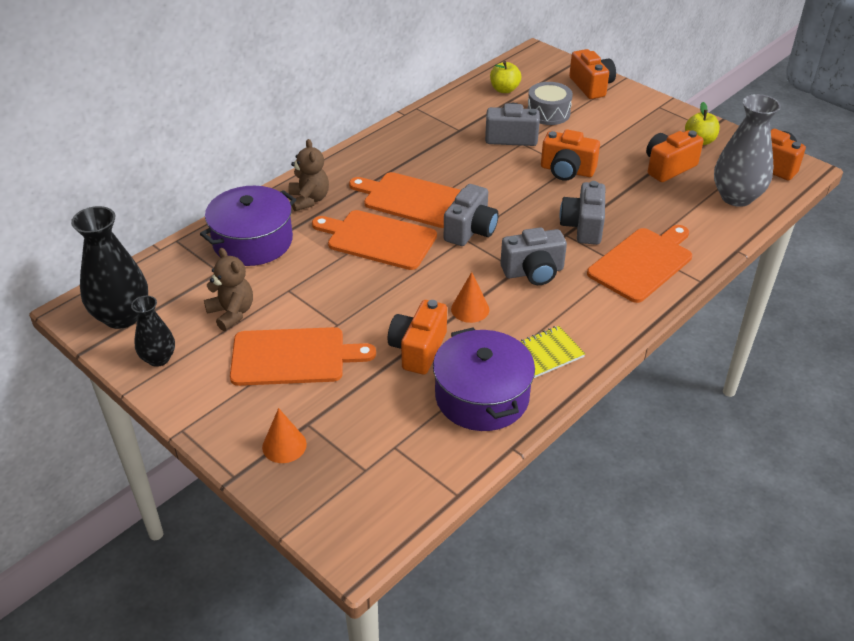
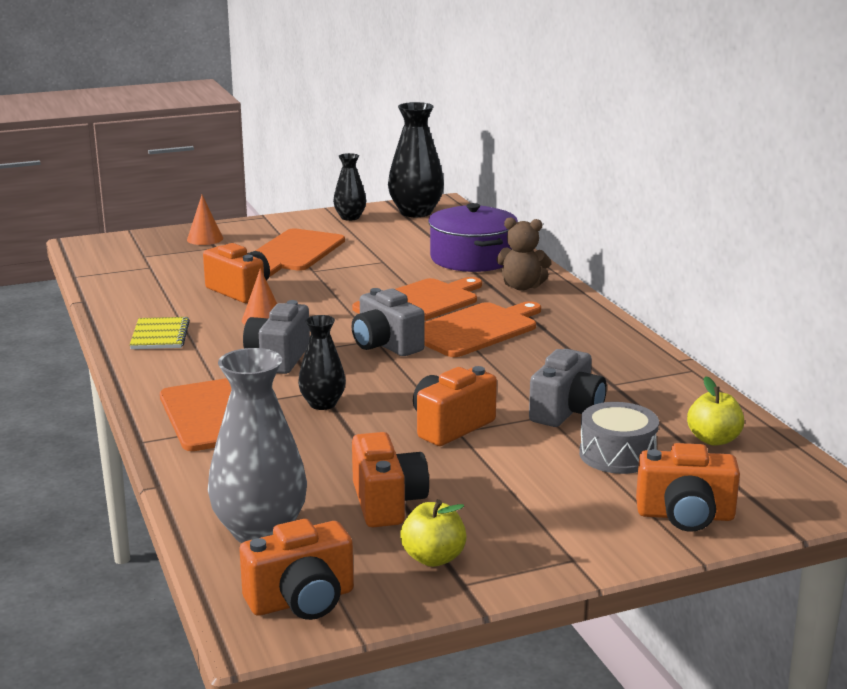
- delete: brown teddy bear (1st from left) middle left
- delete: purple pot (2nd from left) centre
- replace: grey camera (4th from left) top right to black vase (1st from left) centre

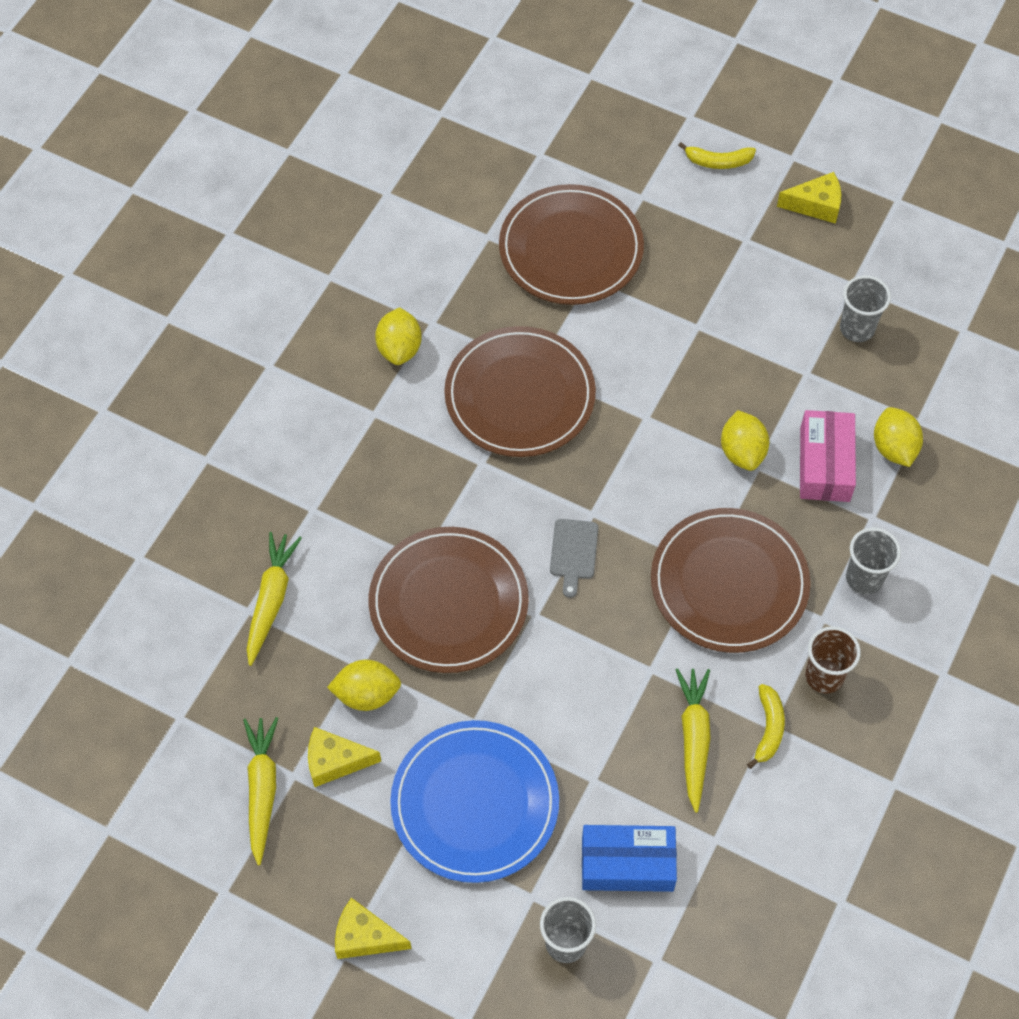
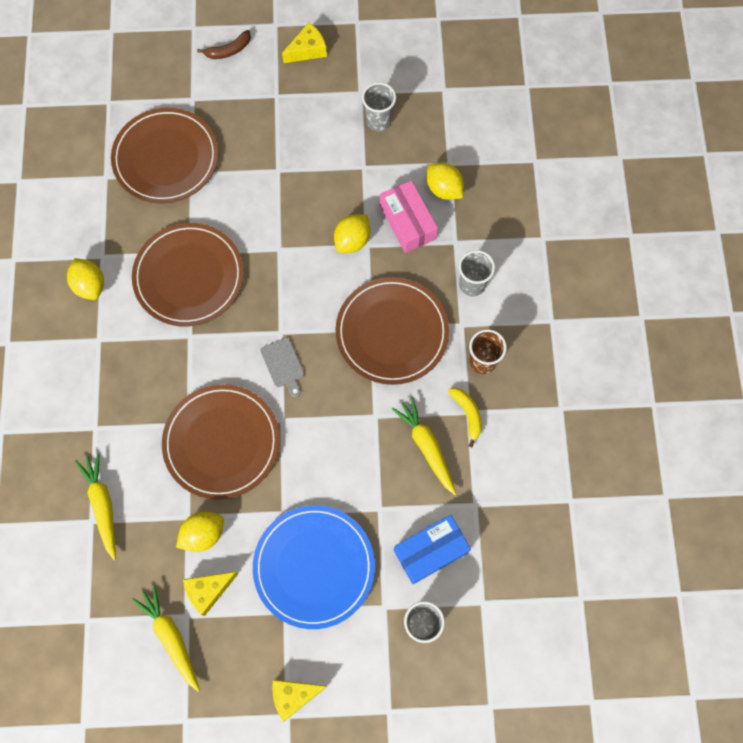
- recolor: yellow banana (1st from left) top right to brown banana top left
- rotate: yellow lemon (3rd from left) middle right = top centre 75 degrees clockwise

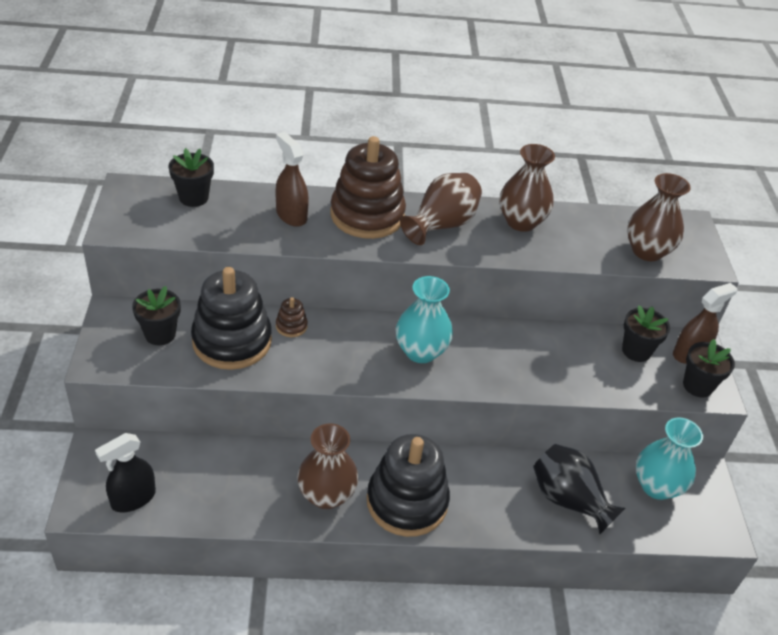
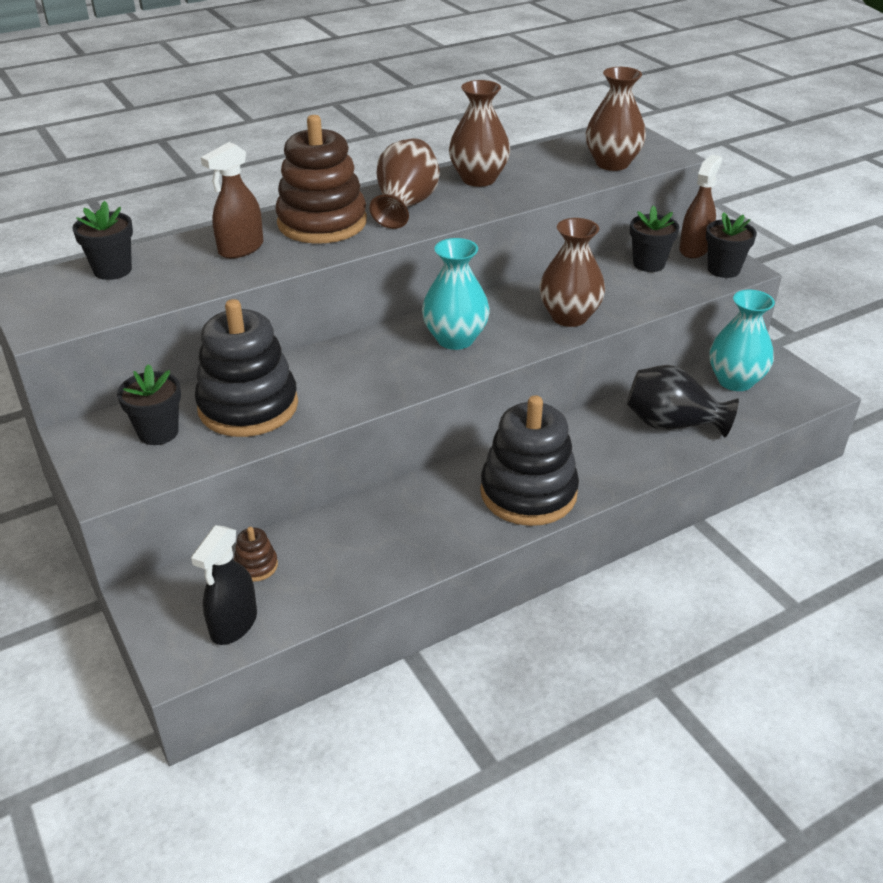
- rotate: brown spray bottle (1st from left) top centre = top left 75 degrees counterclockwise
- move: brown stacking toy (1st from left) centre to middle left
- move: brown vase (1st from left in the first image) bottom centre to brown vase (3rd from left) top centre

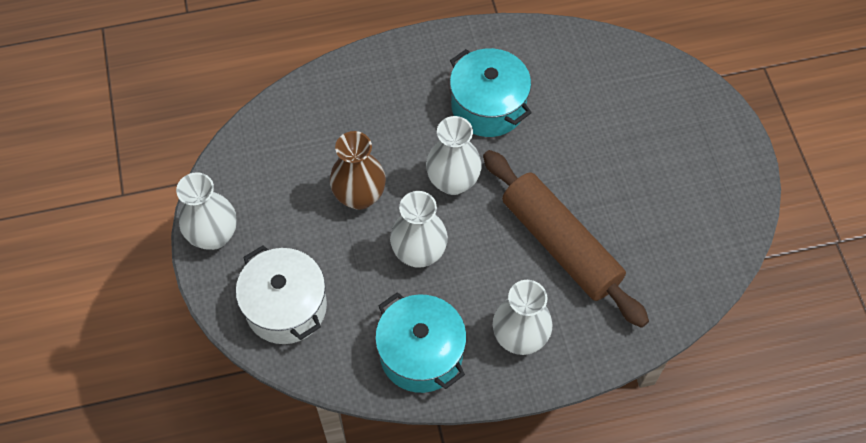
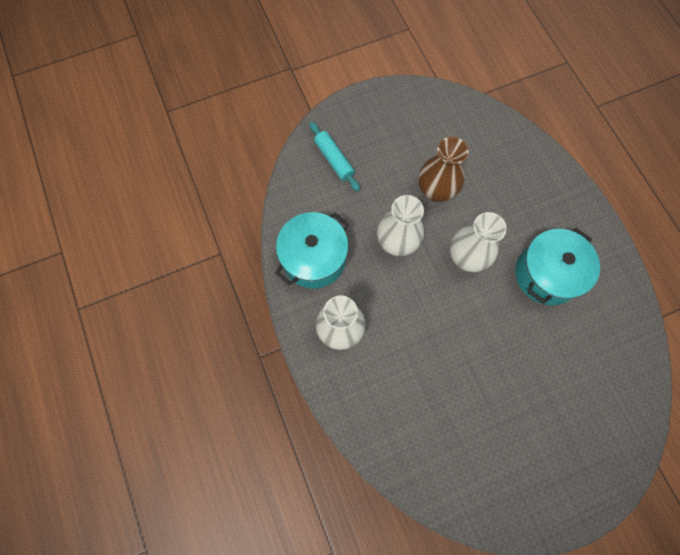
- delete: white vase (1st from left) middle left
- replace: white pot middle left to turquoise rolling pin top centre
- delete: brown rolling pin centre

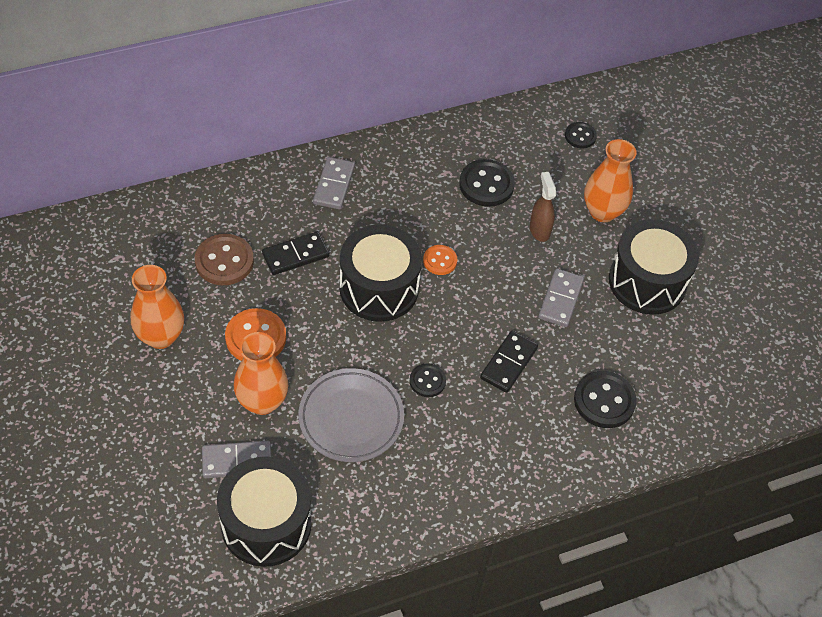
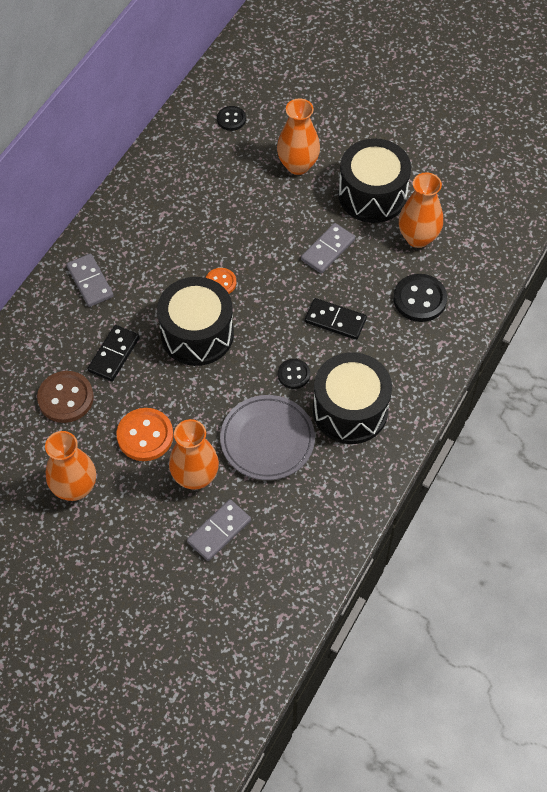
- move: black drum (1st from left in the first image) bottom left to black drum (2nd from left) centre
- delete: black button (2nd from left) top centre
- rotate: black domino (2nd from left) centre = centre 60 degrees counterclockwise
- delete: brown spray bottle centre
- rotate: grey domino (3rd from left) middle right = top centre 60 degrees clockwise
- insert: orange vase (4th from left) top right

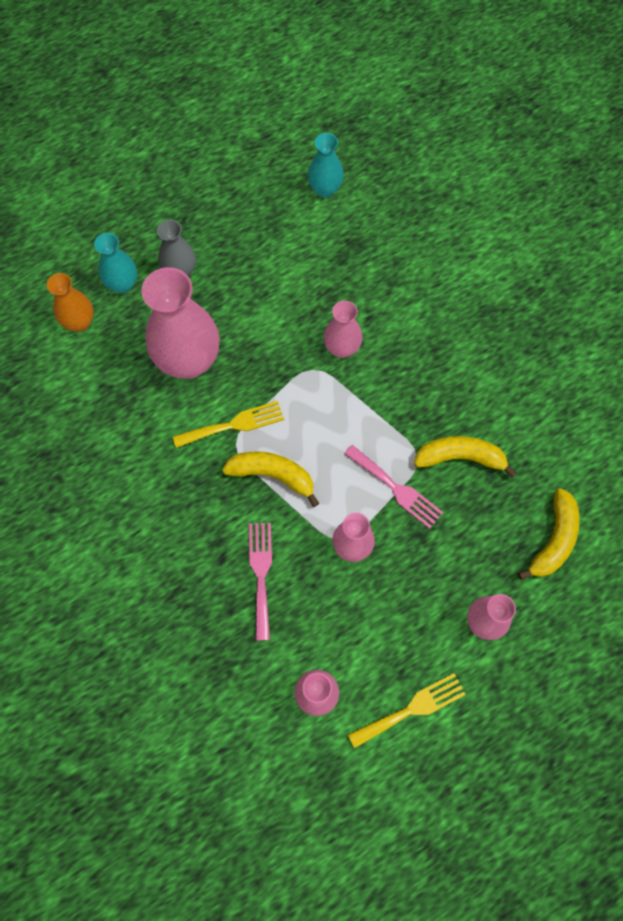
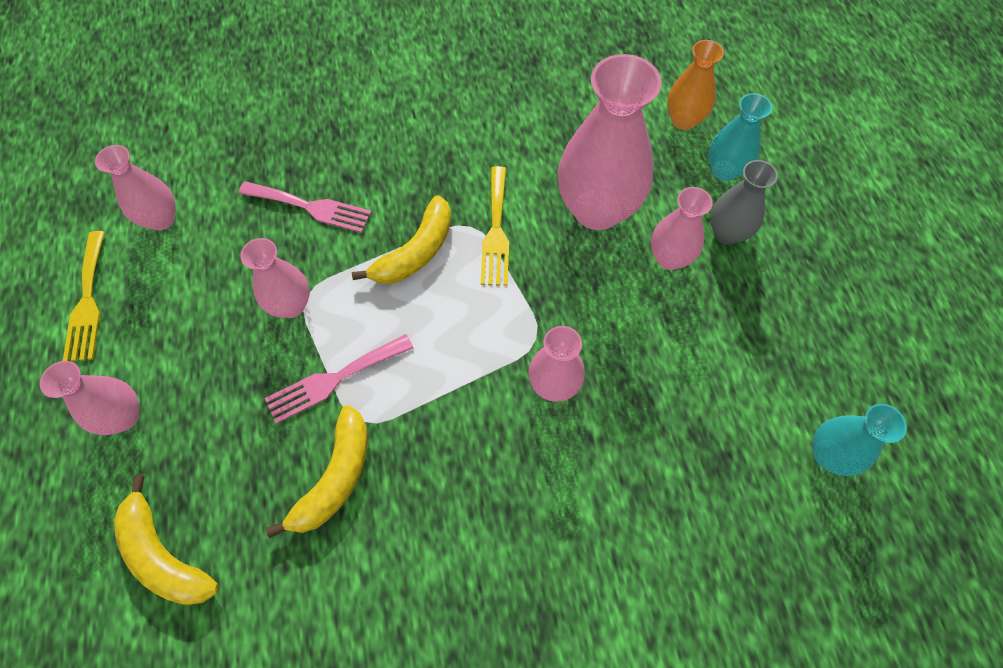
- insert: pink vase (6th from left) middle right

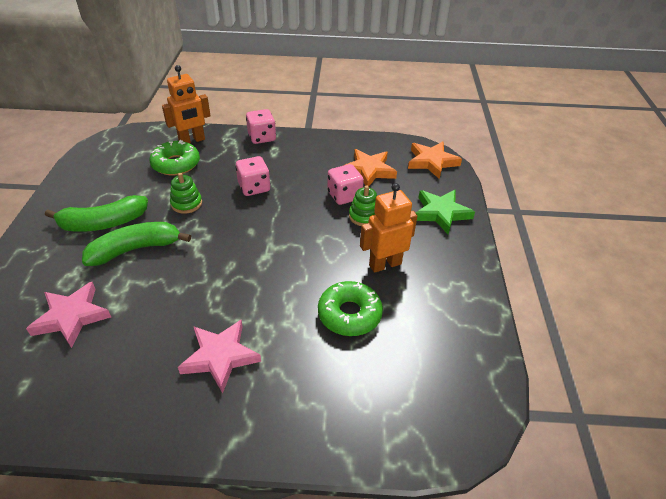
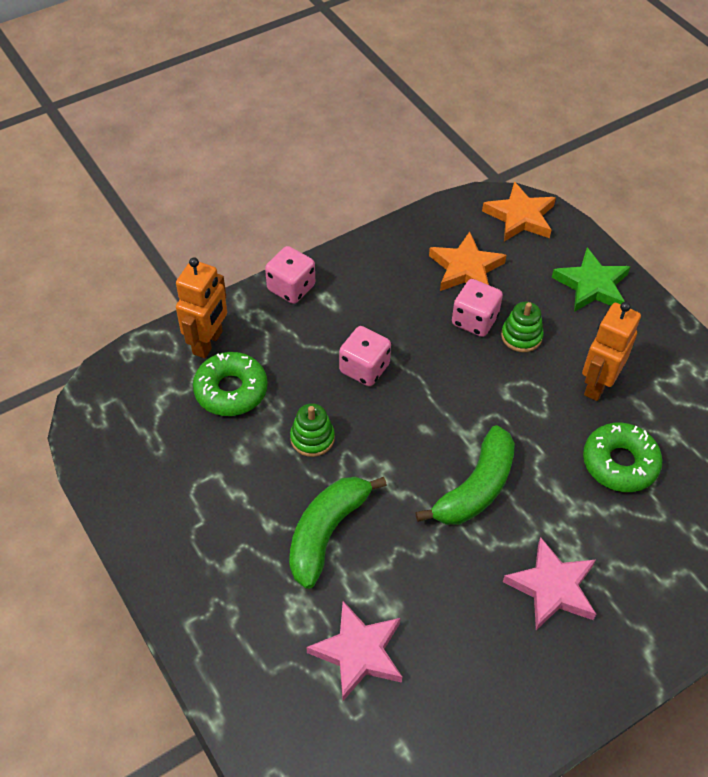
- move: green banana (1st from left in the first image) middle left to green banana (2nd from left) centre

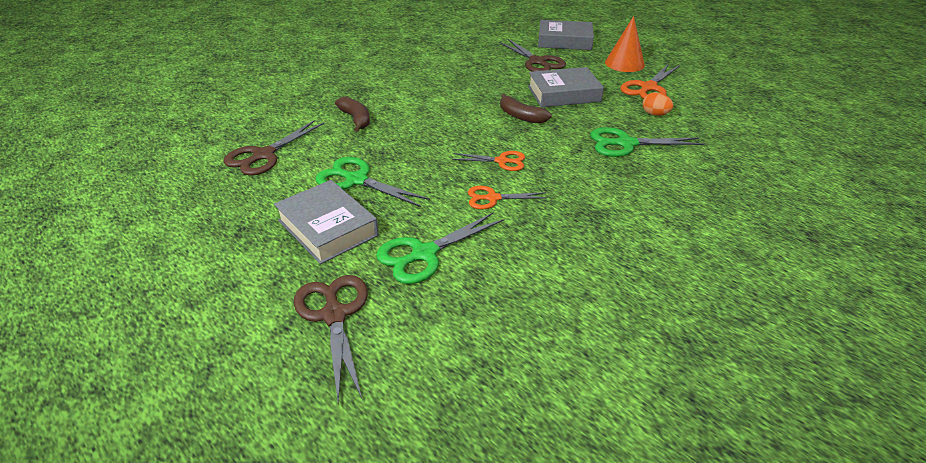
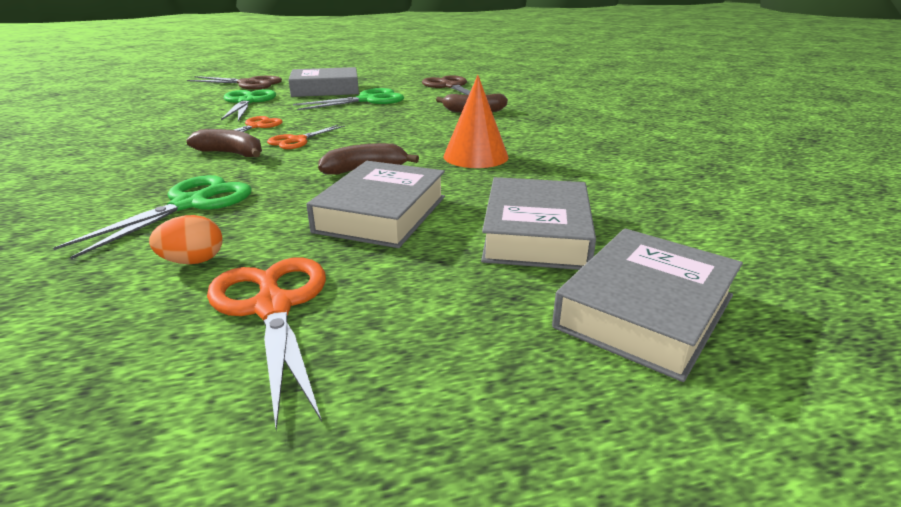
- replace: brown scissors (3rd from left) top centre to grey book (3rd from left) centre
- move: orange cone top right to top centre
- insert: brown banana (1st from left) top left

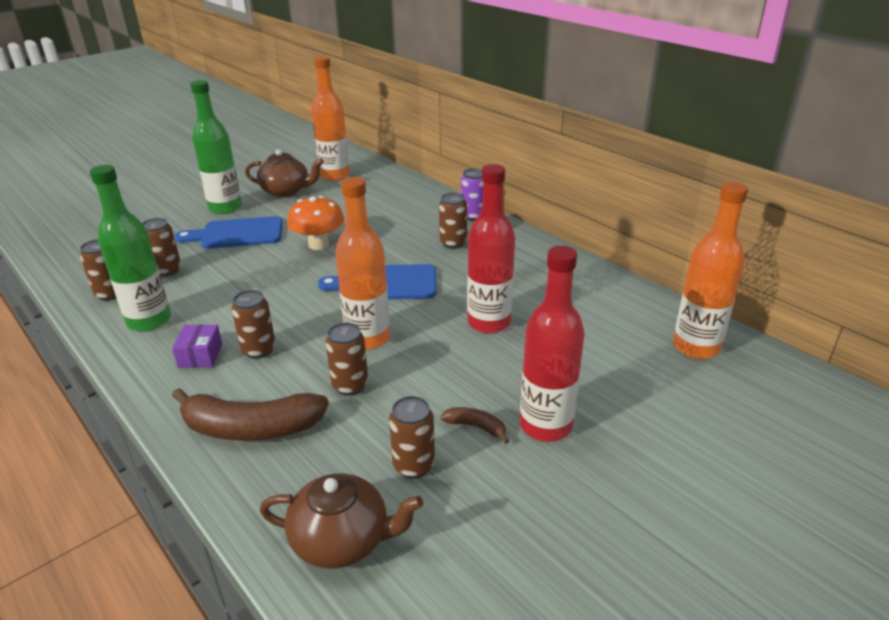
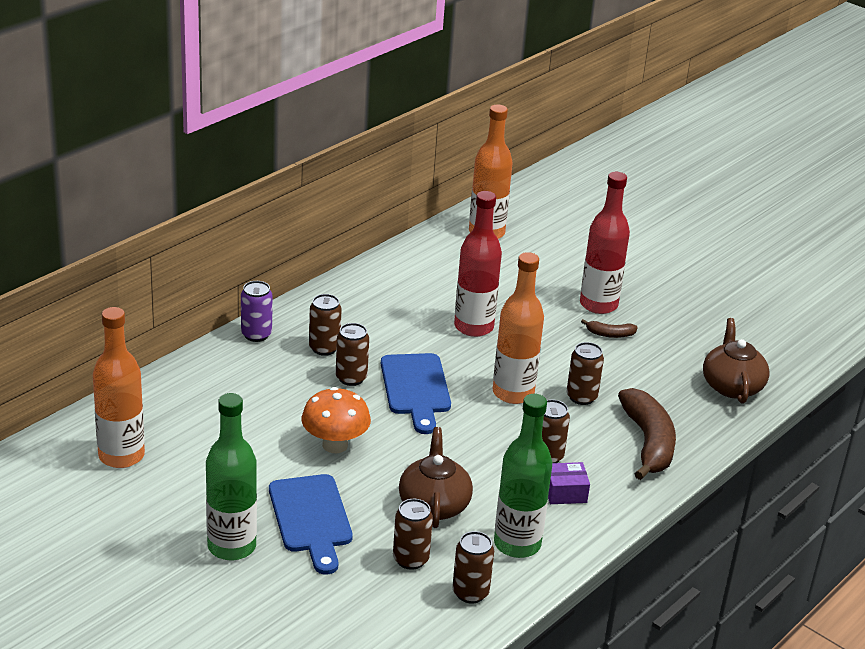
- move: brown teapot (1st from left) top left to bottom centre
- move: brown can (5th from left in the first image) bottom centre to brown can (2nd from left) centre
- rotate: brown banana (2nd from left in the first image) bottom centre = middle right 105 degrees counterclockwise

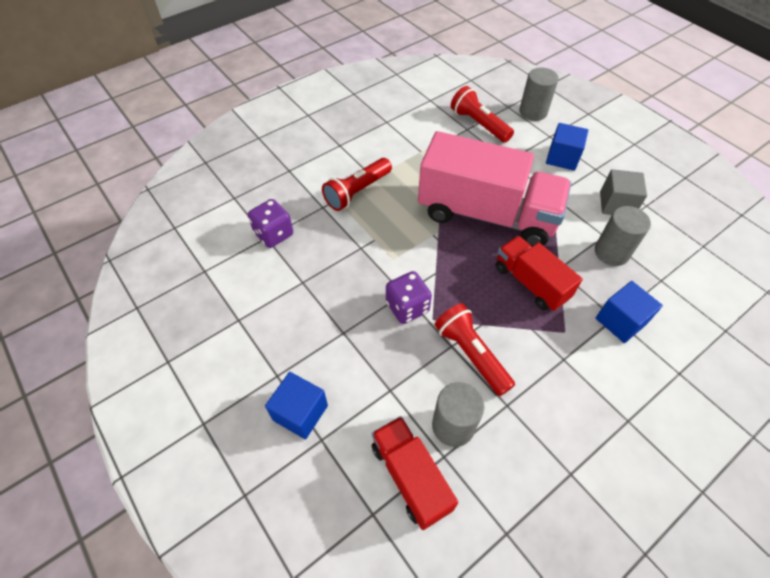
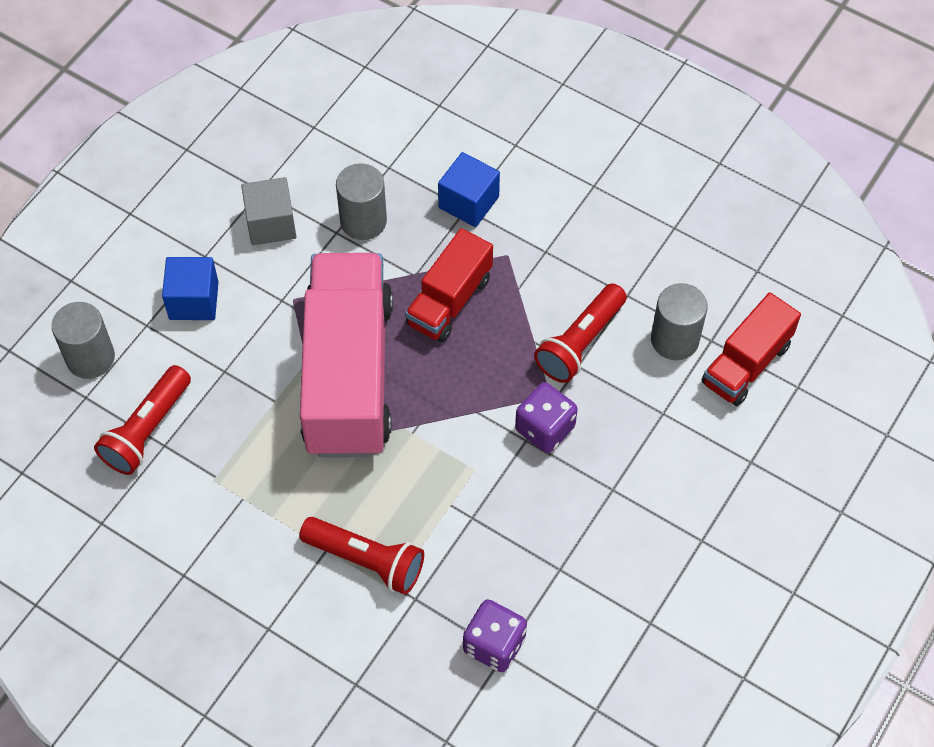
- delete: blue cube (1st from left) bottom centre

